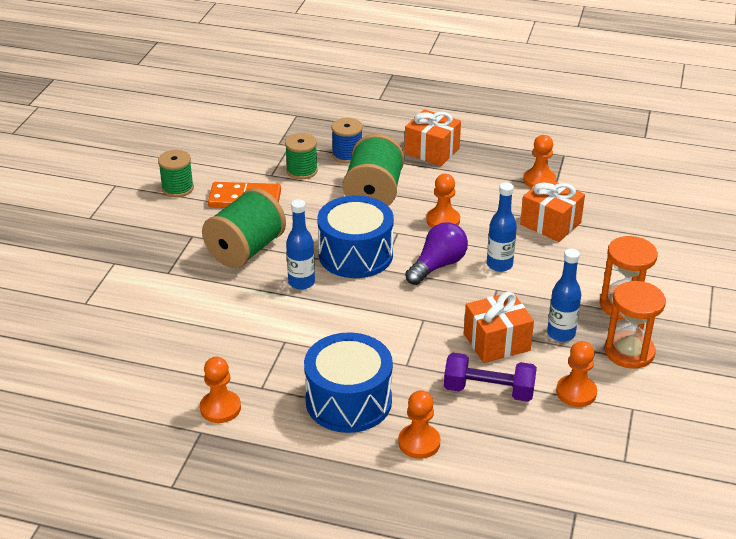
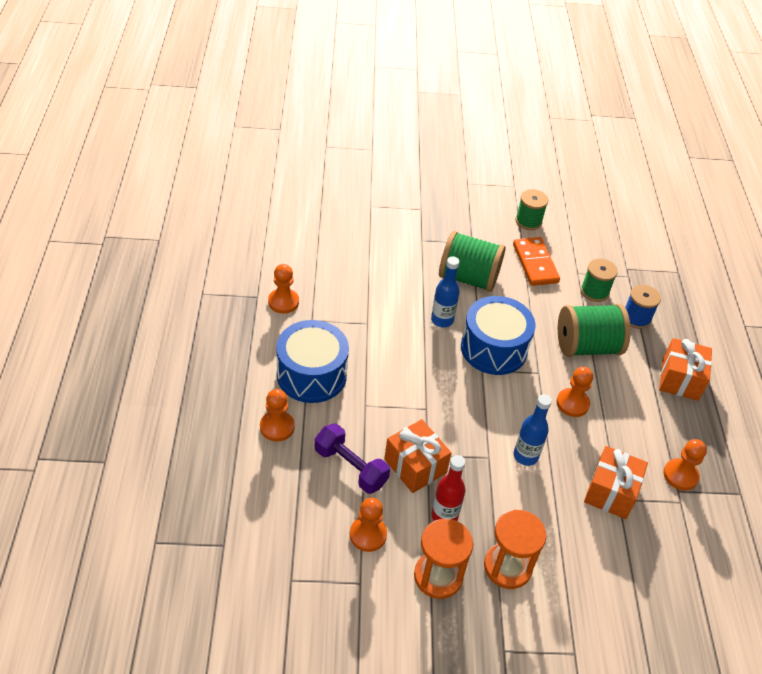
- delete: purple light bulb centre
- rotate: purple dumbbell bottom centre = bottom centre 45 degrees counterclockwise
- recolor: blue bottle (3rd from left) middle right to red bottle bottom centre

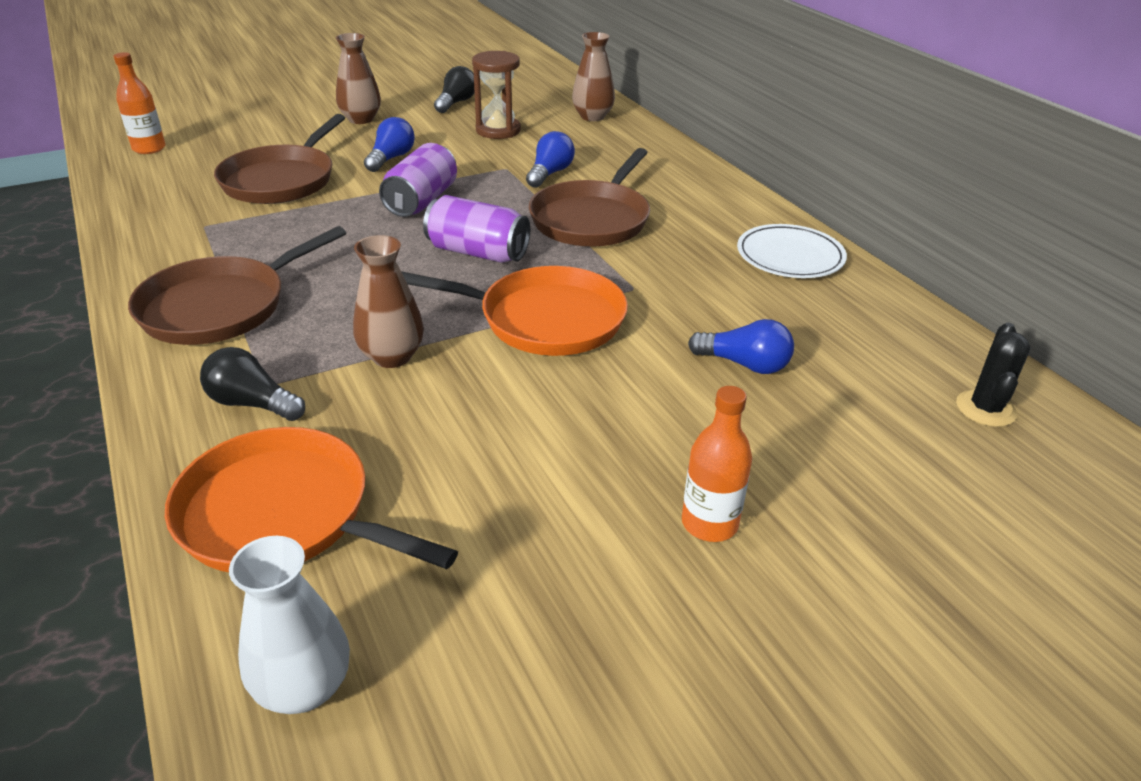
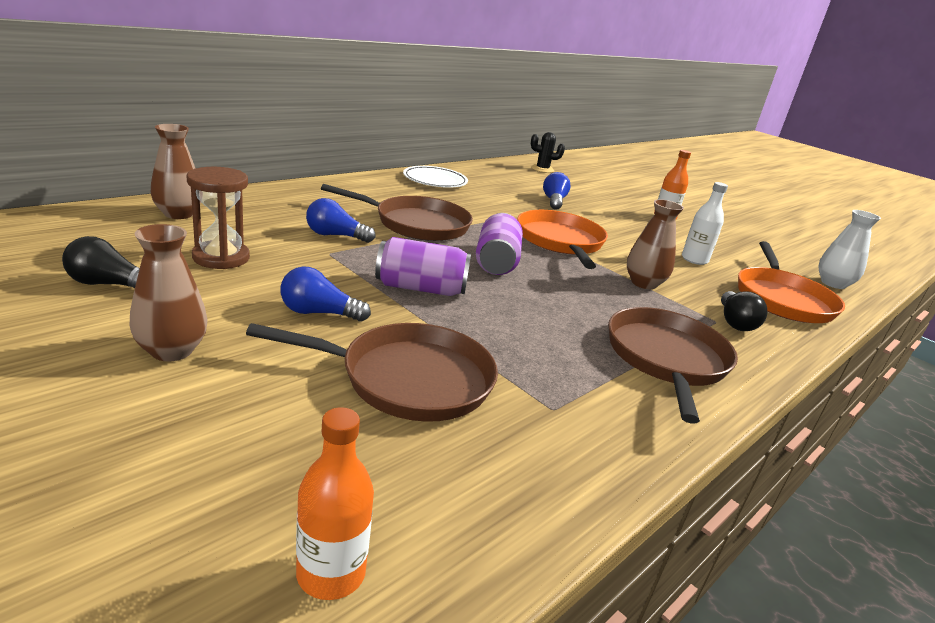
- rotate: brown pan (1st from left in the first image) middle left = middle right 105 degrees counterclockwise
- insert: white bottle middle right

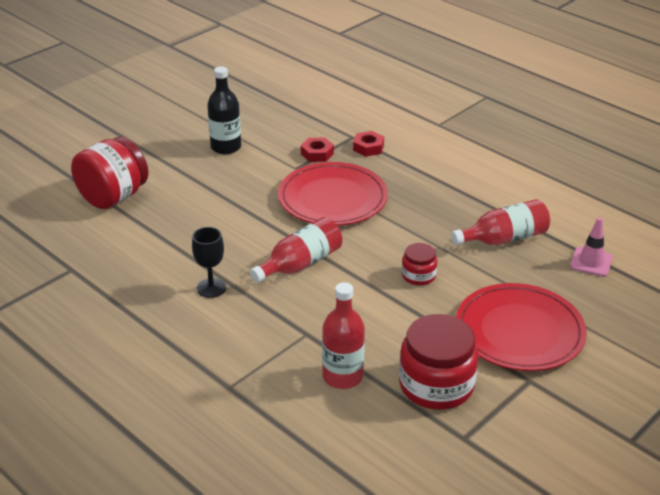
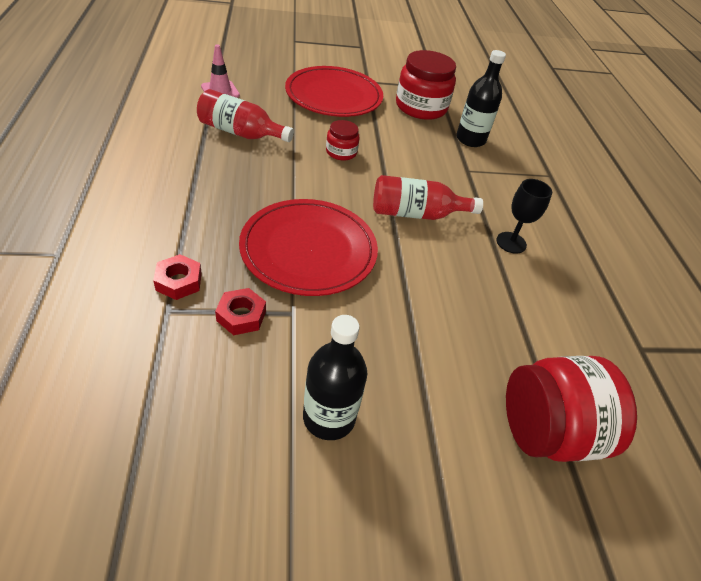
- recolor: red bottle (2nd from left) bottom centre to black bottle (2nd from left) top right

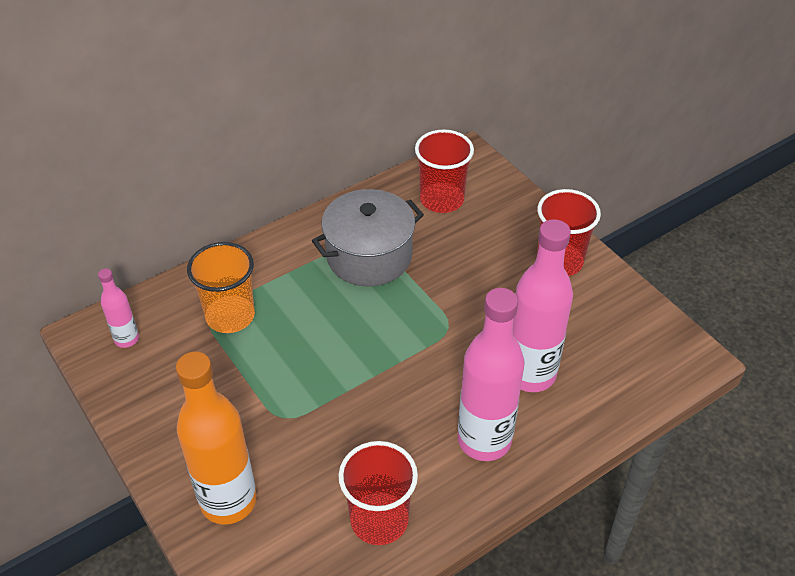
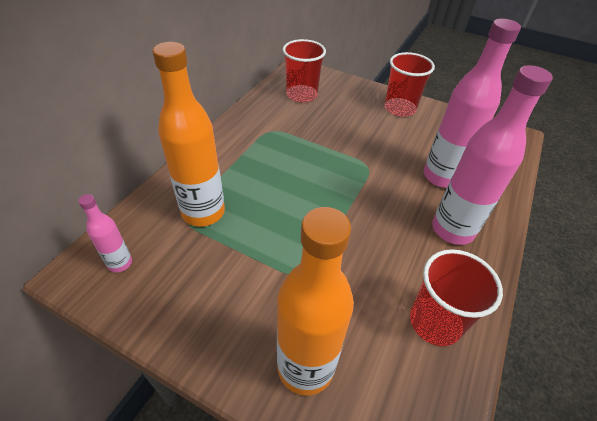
- replace: orange cup middle left to orange bottle (1st from left) top left
- delete: grey pot centre

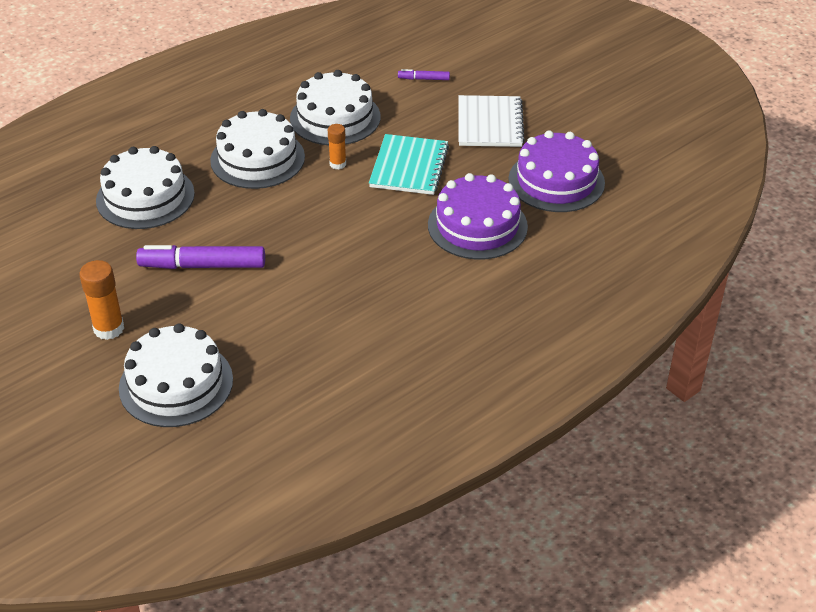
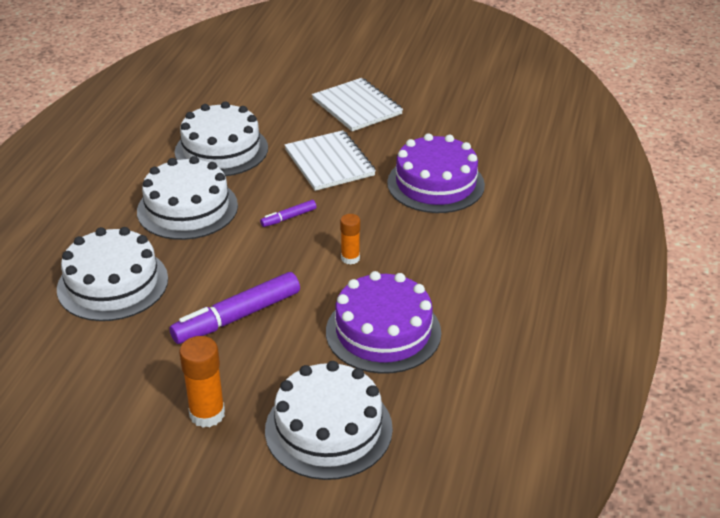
- move: orange glue stick (2nd from left) top centre to centre
- recolor: turquoise notebook top centre to white notebook (1st from left) top centre
- move: purple marker (2nd from left) top centre to centre
- move: purple cake (2nd from left in the first image) top right to purple cake (1st from left) centre

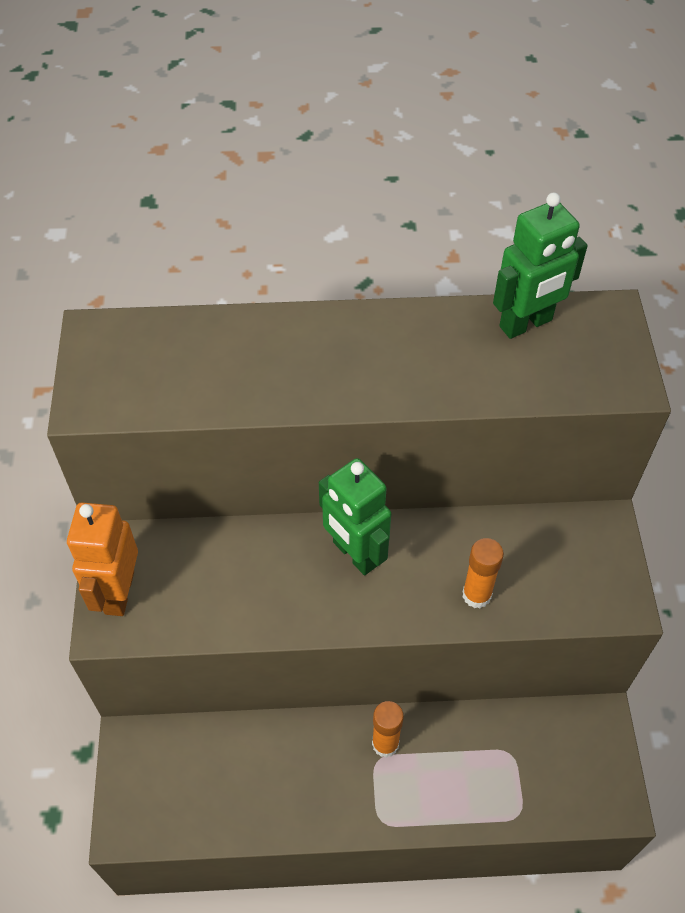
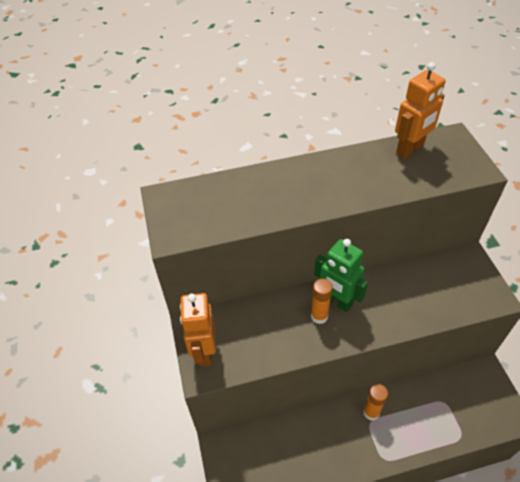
- move: orange glue stick (2nd from left in the first image) middle right to orange glue stick (1st from left) centre
- recolor: green robot (2nd from left) top right to orange robot (2nd from left) top right

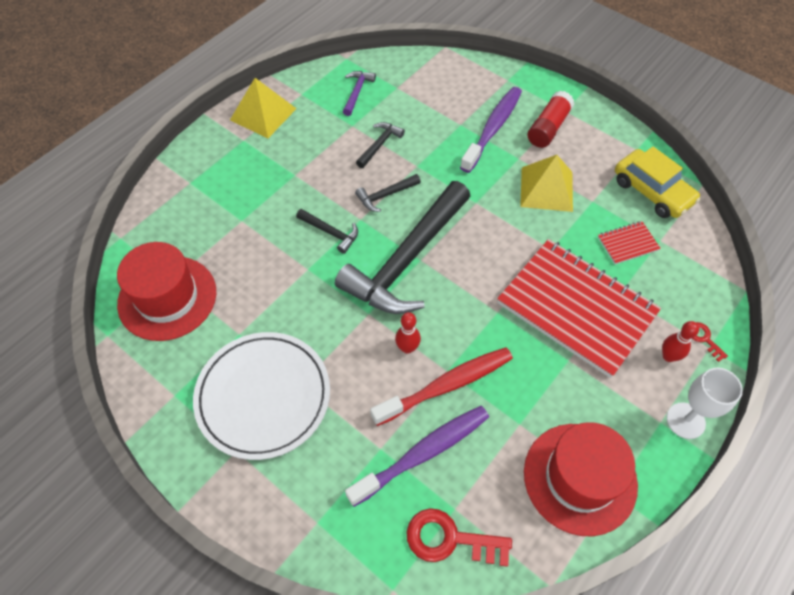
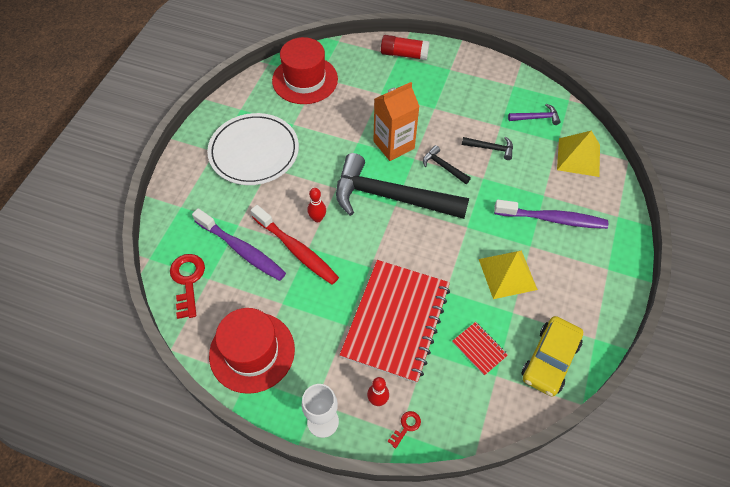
- move: yellow pyramid (1st from left in the first image) top left to yellow pyramid (2nd from left) top right
- replace: black hammer (1st from left) centre to orange carton top centre
- move: red glue stick top right to top centre

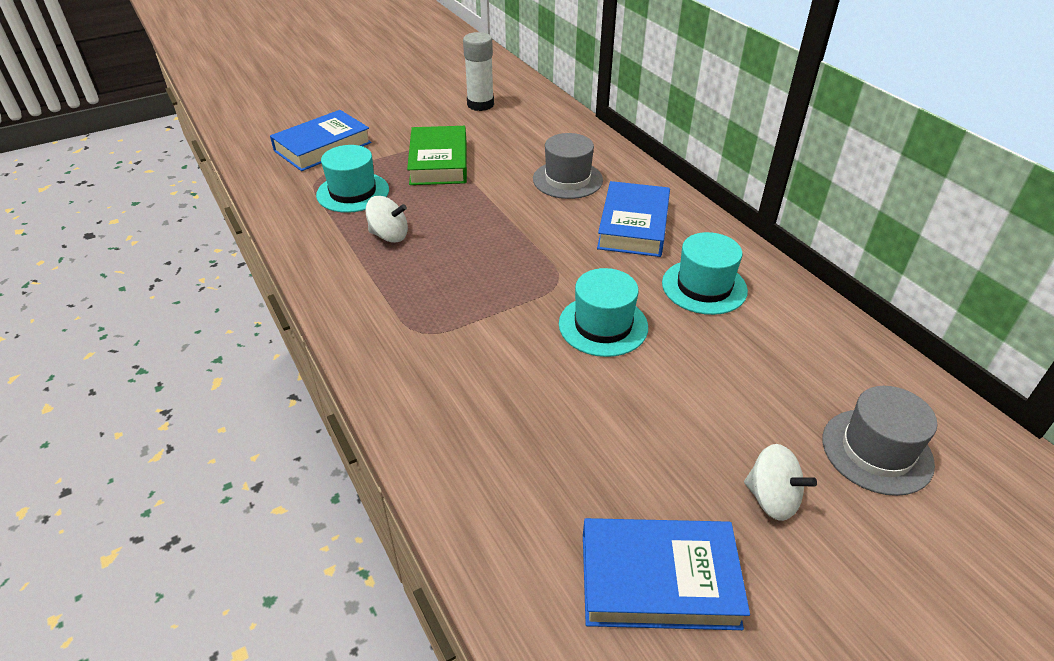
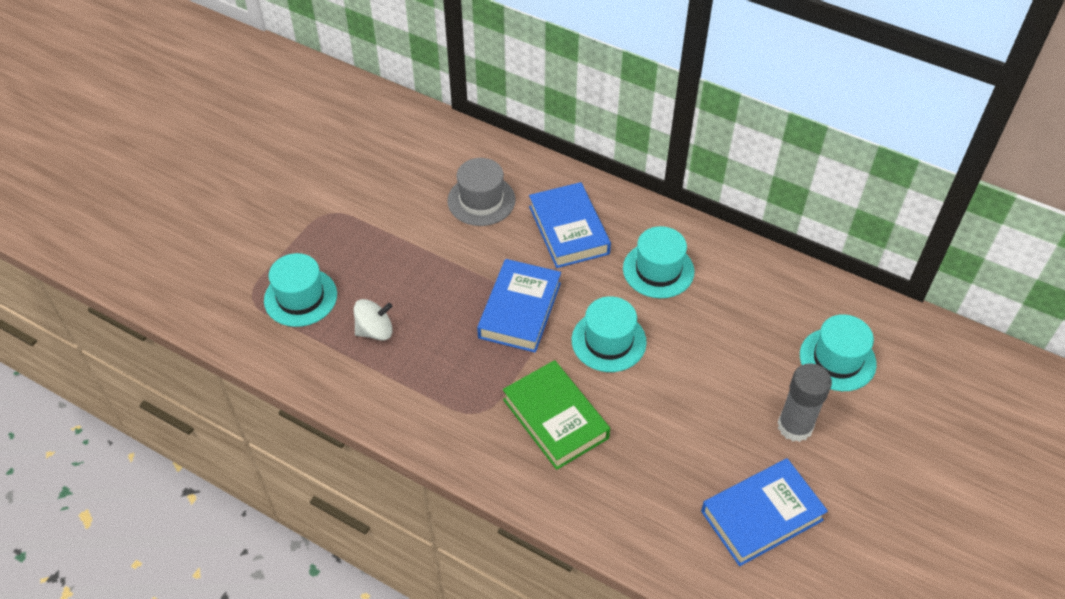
- move: blue book (1st from left) top left to centre
- move: green book top centre to bottom centre
- delete: white glue stick top centre
- replace: white spinning top (2nd from left) bottom right to grey glue stick bottom right
- recolor: grey hat (2nd from left) bottom right to turquoise hat (4th from left) middle right

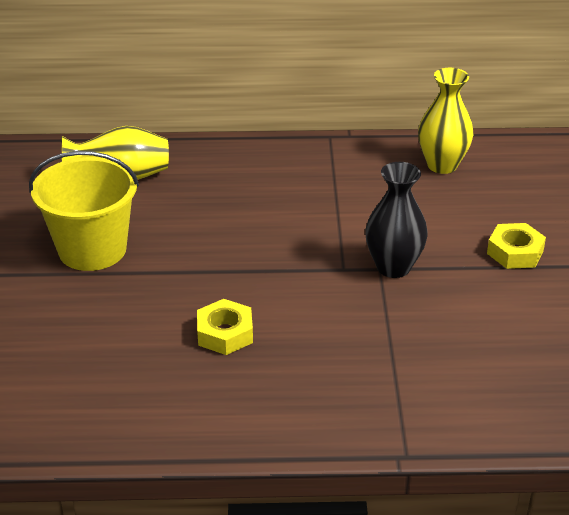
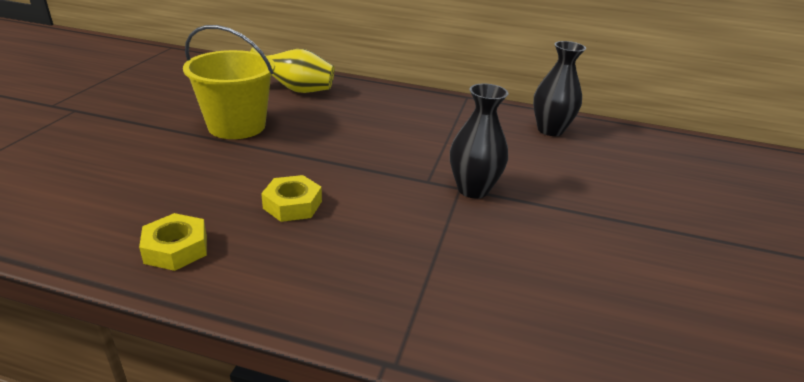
- recolor: yellow vase (2nd from left) top right to black vase (2nd from left) top right
- move: yellow nut (2nd from left in the first image) middle right to yellow nut (1st from left) middle left

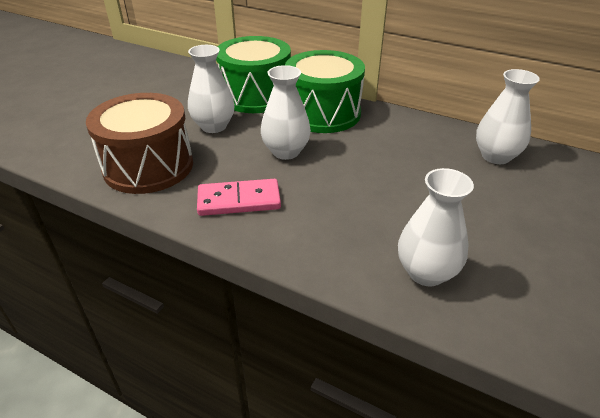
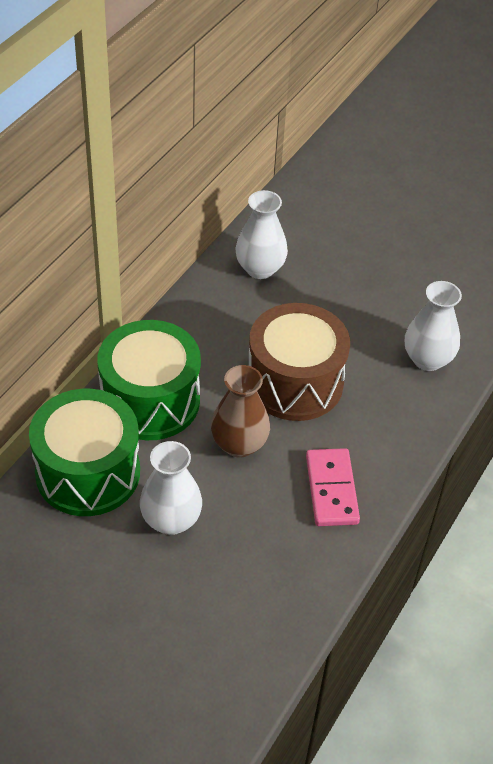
- move: brown drum middle left to centre
- recolor: white vase (2nd from left) top centre to brown vase centre

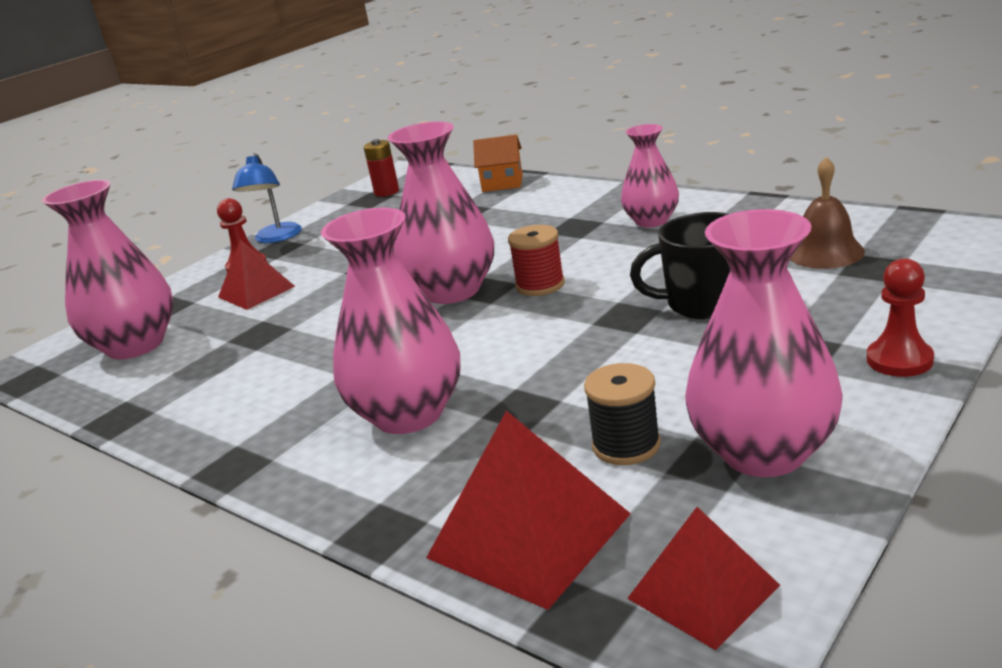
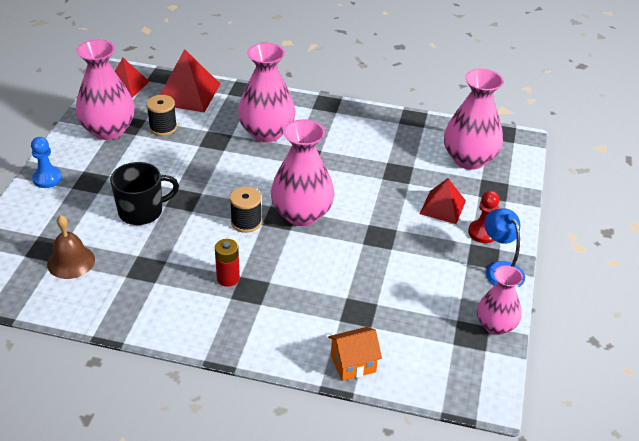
- move: red battery top centre to centre
- recolor: red spool centre to black spool (2nd from left) centre
- move: pink vase (4th from left in the first image) top centre to pink vase (5th from left) bottom right
- recolor: red pawn (2nd from left) middle right to blue pawn middle left

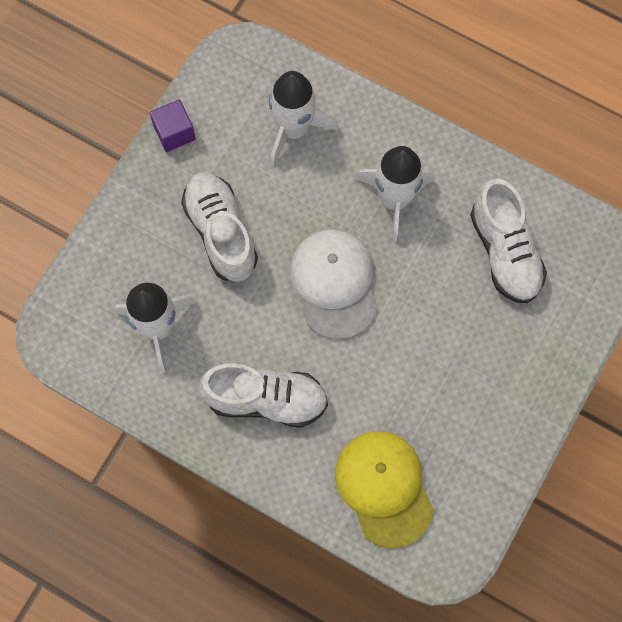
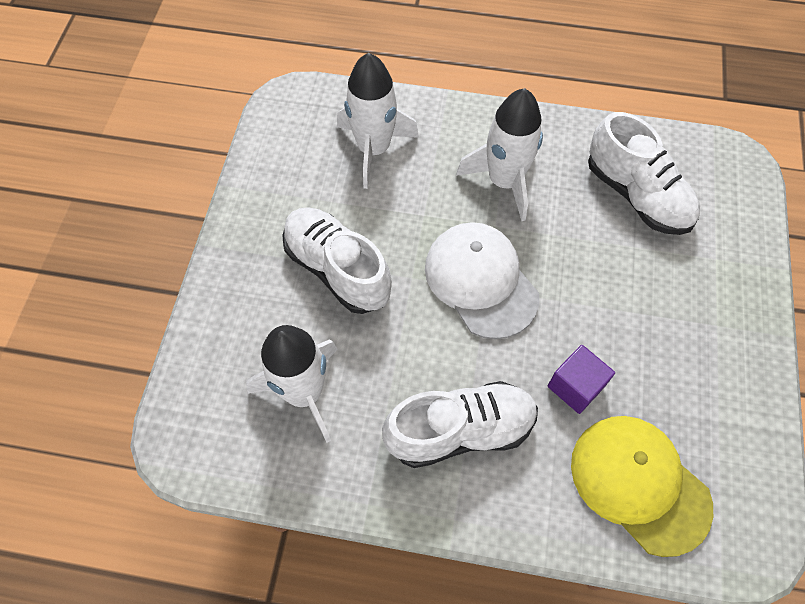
- move: purple cube top left to middle right

